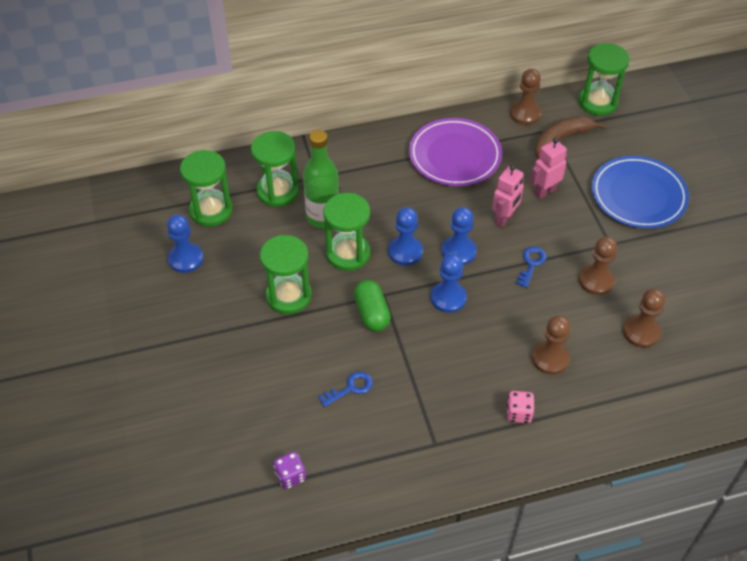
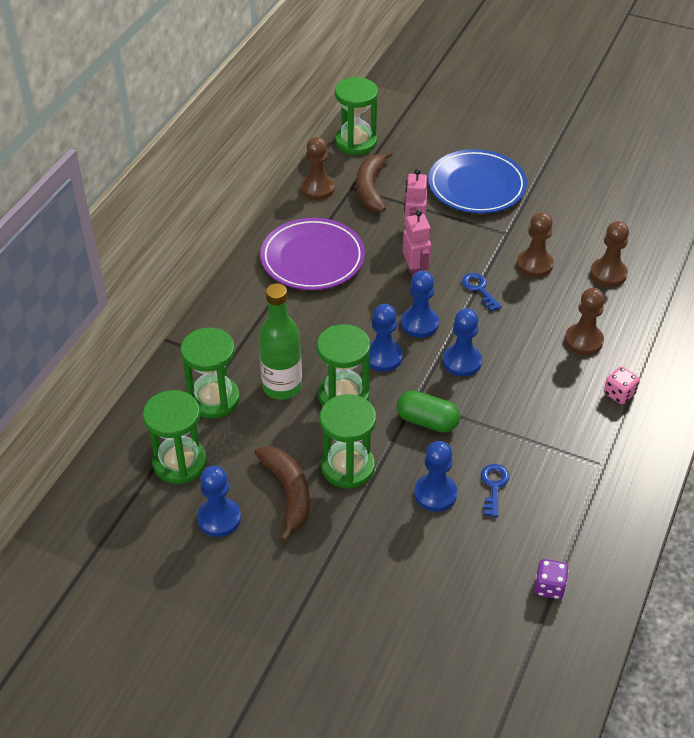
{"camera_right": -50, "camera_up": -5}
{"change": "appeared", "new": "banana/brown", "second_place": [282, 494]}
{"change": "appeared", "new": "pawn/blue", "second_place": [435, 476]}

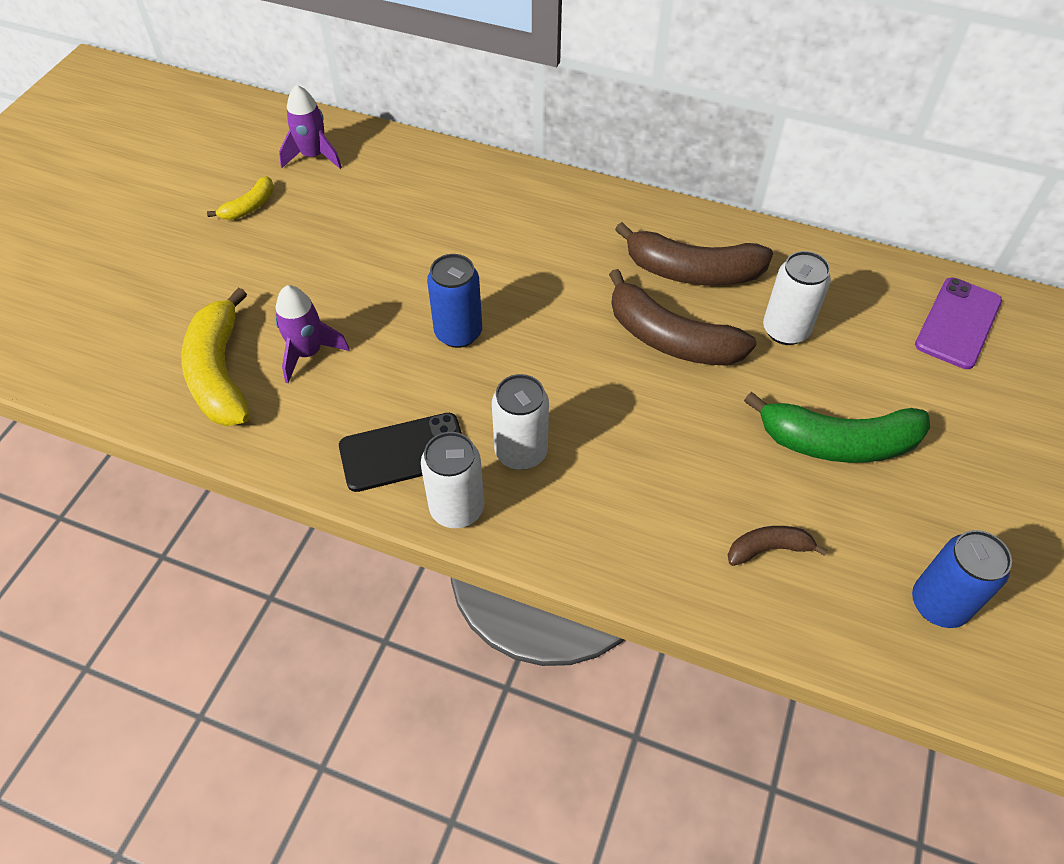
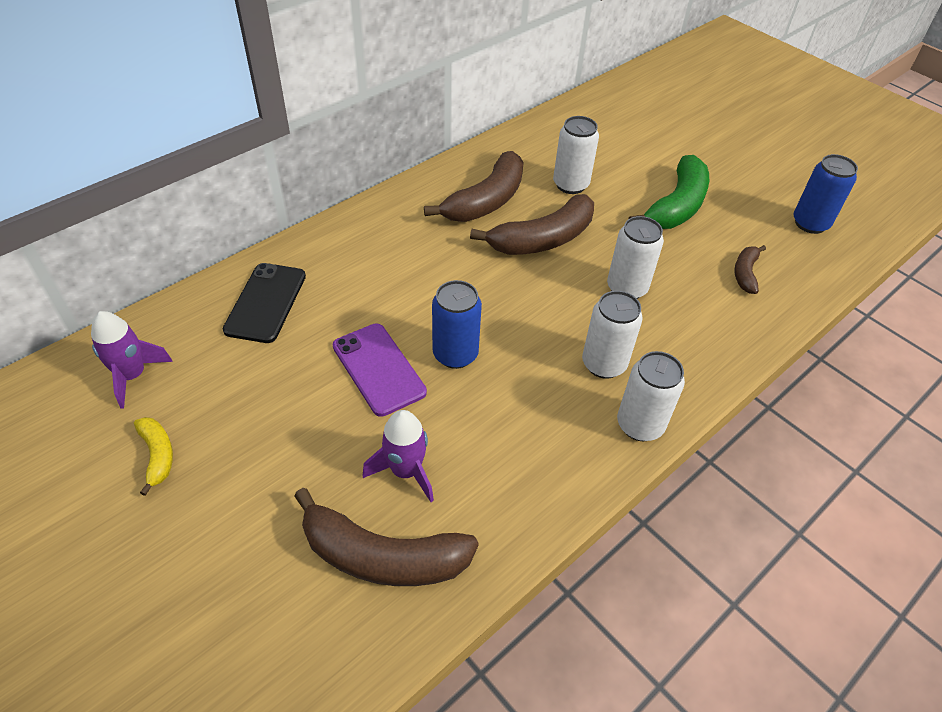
{"camera_right": -65, "camera_up": -5}
{"change": "appeared", "new": "can/white", "second_place": [635, 257]}
{"change": "relocated", "old": "phone/black", "first_place": [400, 452], "second_place": [264, 303]}
{"change": "relocated", "old": "phone/purple", "first_place": [958, 323], "second_place": [380, 370]}
{"change": "colour", "old": "banana/yellow", "new": "banana/brown", "first_place": [216, 356], "second_place": [386, 537]}

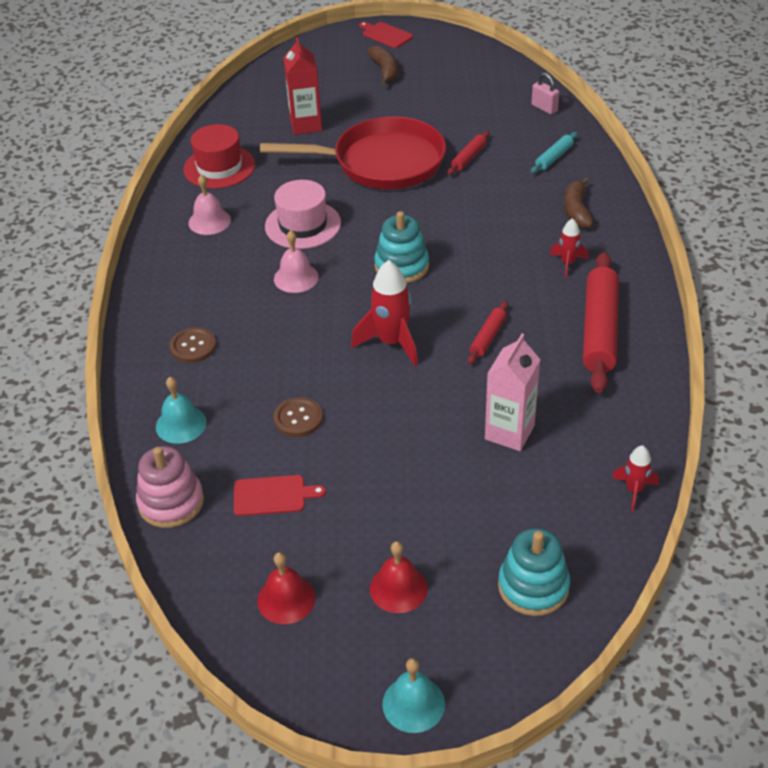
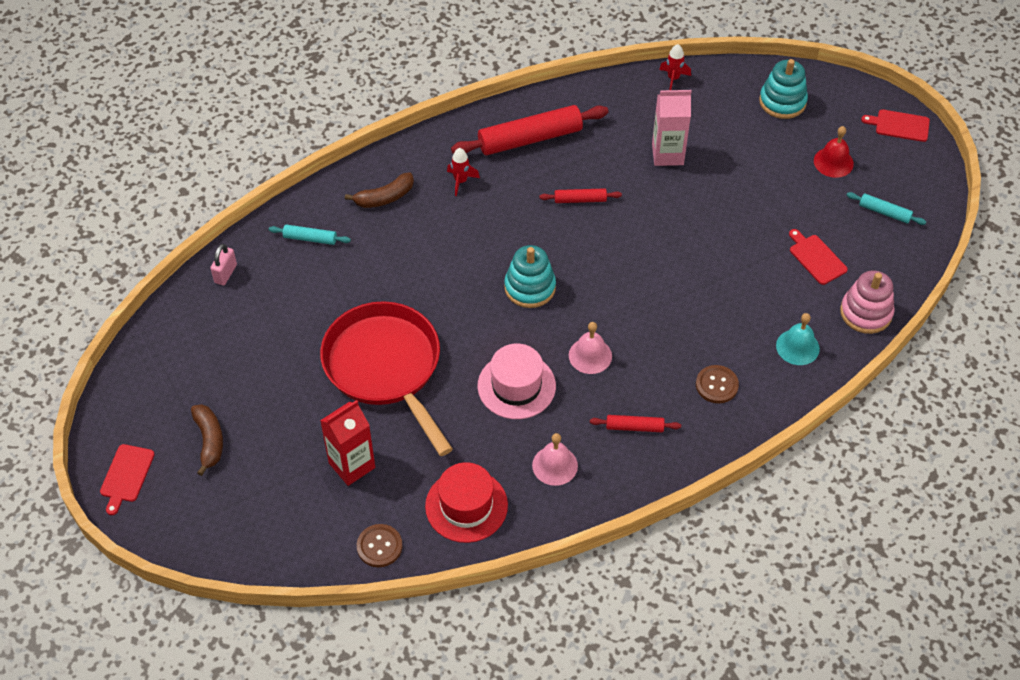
{"camera_right": -120, "camera_up": 10}
{"change": "missing", "old": "rocket/red", "first_place": [384, 313]}
{"change": "relocated", "old": "button/brown", "first_place": [298, 417], "second_place": [379, 545]}
{"change": "relocated", "old": "rolling pin/red", "first_place": [468, 153], "second_place": [635, 423]}
{"change": "exchanged", "old": "bell/red", "new": "rolling pin/turquoise", "first_place": [286, 588], "second_place": [886, 208]}
{"change": "exchanged", "old": "bell/turquoise", "new": "cutting board/red", "first_place": [413, 695], "second_place": [895, 125]}
{"change": "spun", "old": "banana/brown", "first_place": [382, 65], "second_place": [207, 440], "degrees": 120}

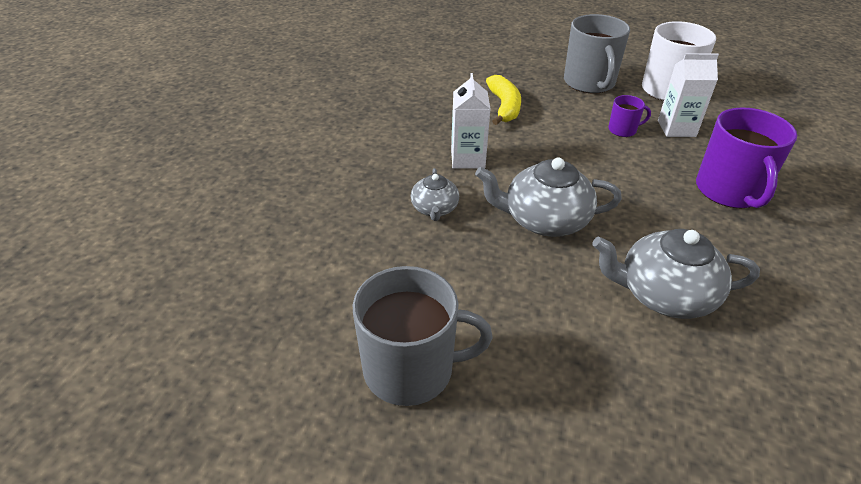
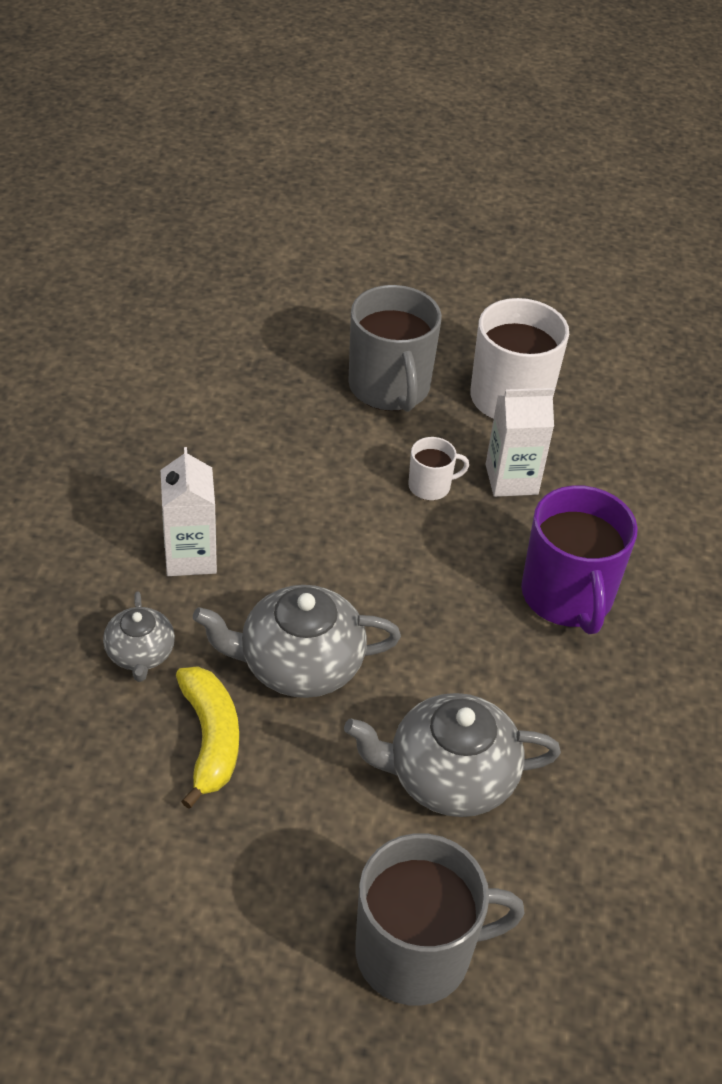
{"camera_right": -10, "camera_up": 5}
{"change": "relocated", "old": "mug/grey", "first_place": [423, 336], "second_place": [440, 919]}
{"change": "relocated", "old": "banana/yellow", "first_place": [503, 100], "second_place": [207, 737]}
{"change": "colour", "old": "mug/purple", "new": "mug/white", "first_place": [629, 116], "second_place": [438, 468]}

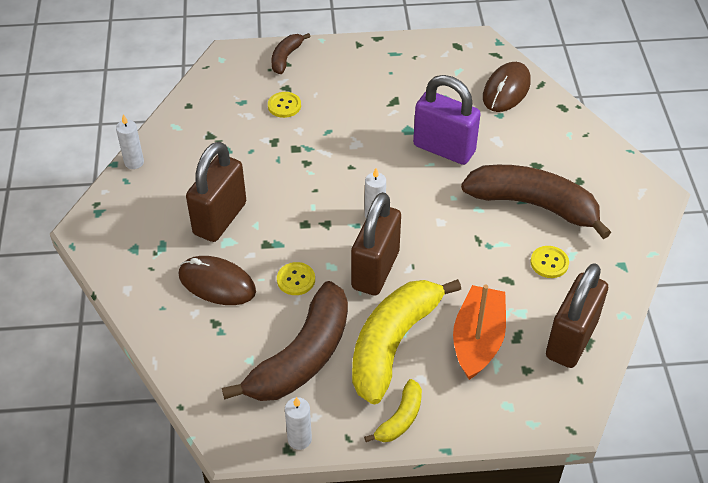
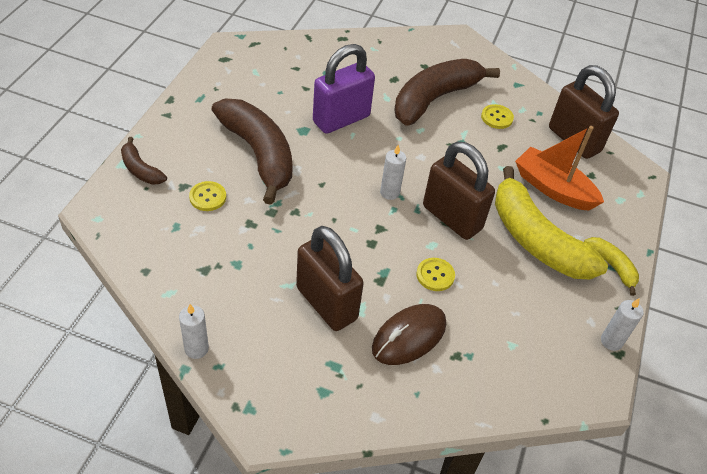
{"camera_right": -70, "camera_up": 0}
{"change": "missing", "old": "mouse/brown", "first_place": [507, 87]}
{"change": "relocated", "old": "banana/brown", "first_place": [285, 341], "second_place": [252, 152]}

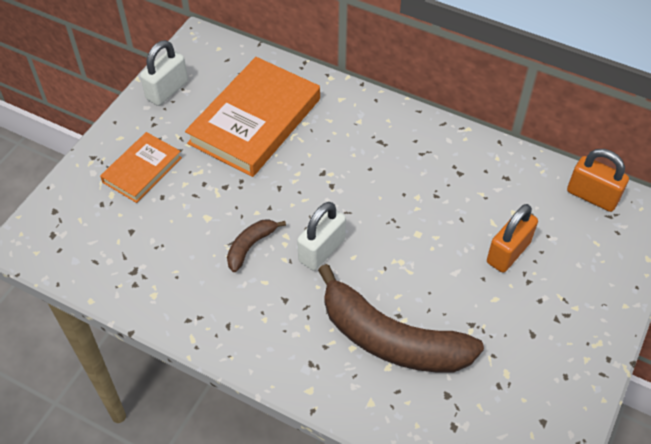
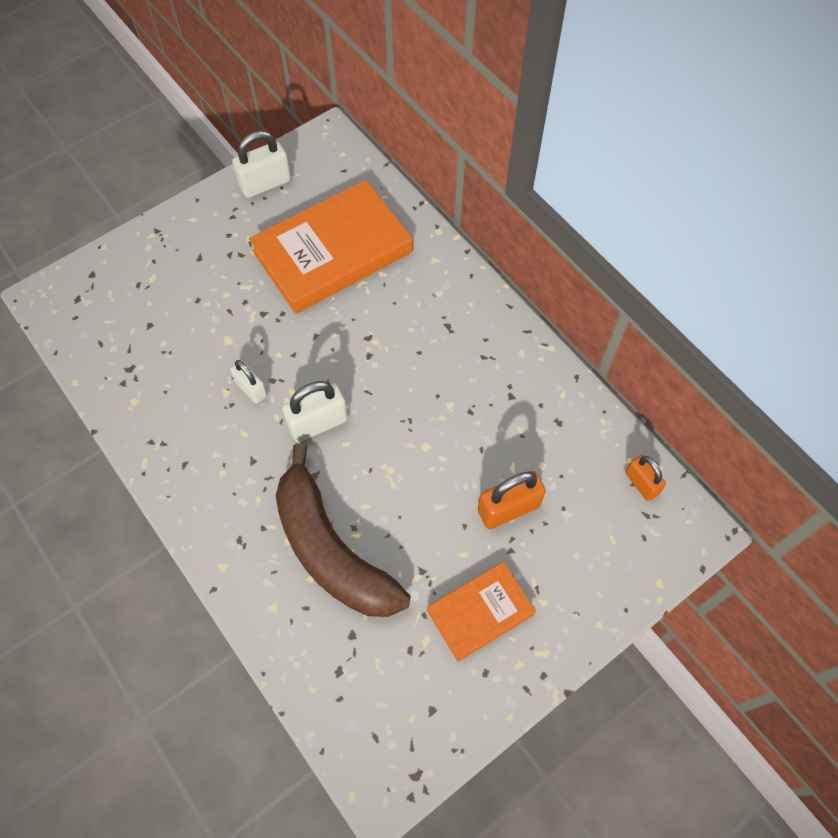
{"camera_right": 25, "camera_up": 10}
{"change": "relocated", "old": "book/orange", "first_place": [141, 167], "second_place": [481, 612]}
{"change": "exchanged", "old": "banana/brown", "new": "padlock/white", "first_place": [256, 246], "second_place": [248, 382]}
{"change": "size", "old": "padlock/orange", "first_place": [598, 180], "second_place": [645, 478], "factor": 0.64}

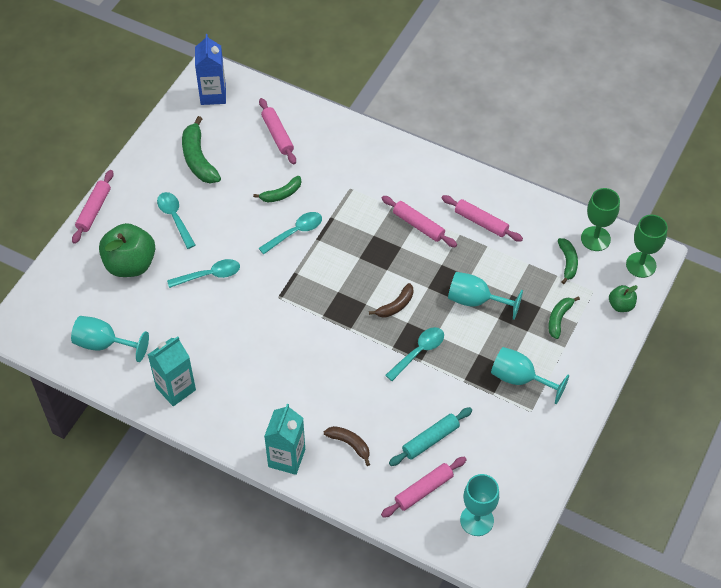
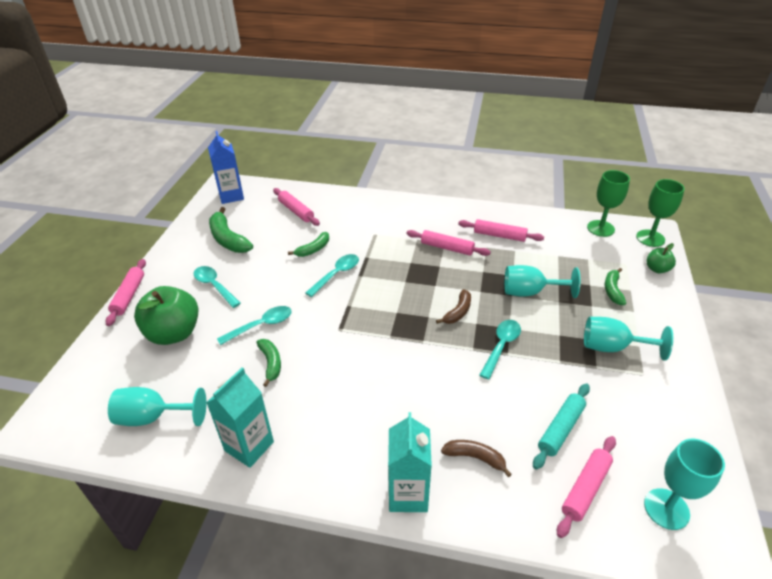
{"camera_right": -15, "camera_up": -15}
{"change": "relocated", "old": "banana/green", "first_place": [568, 261], "second_place": [268, 363]}

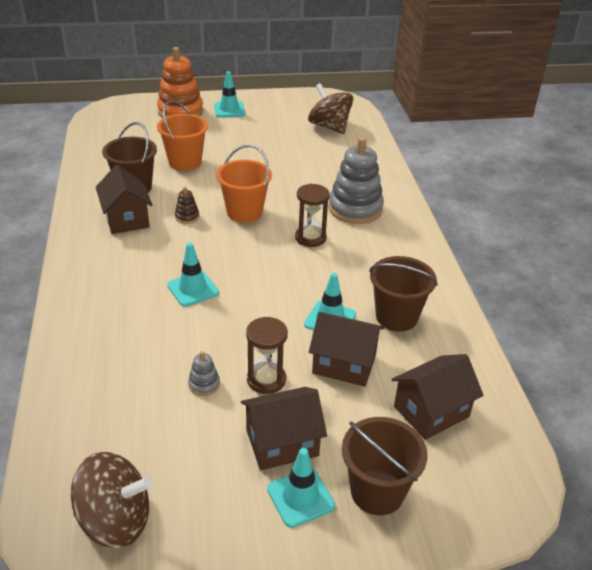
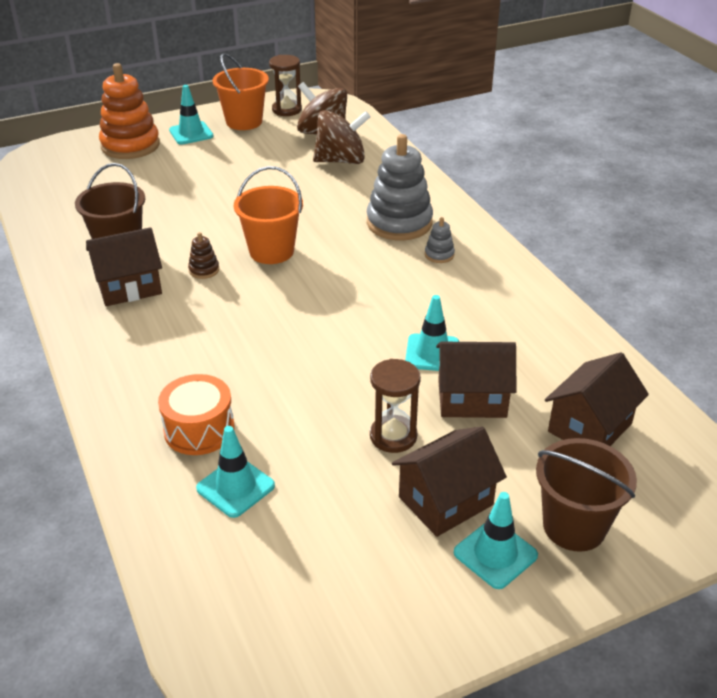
{"camera_right": -15, "camera_up": 0}
{"change": "missing", "old": "bucket/brown", "first_place": [403, 294]}
{"change": "appeared", "new": "drum/orange", "second_place": [196, 414]}
{"change": "relocated", "old": "spinning top/brown", "first_place": [111, 500], "second_place": [342, 137]}
{"change": "relocated", "old": "bucket/orange", "first_place": [182, 135], "second_place": [241, 91]}
{"change": "relocated", "old": "traffic cone/turquoise", "first_place": [193, 275], "second_place": [235, 472]}
{"change": "relocated", "old": "stacking toy/grey", "first_place": [204, 373], "second_place": [440, 240]}
{"change": "relocated", "old": "hourglass/brown", "first_place": [312, 215], "second_place": [285, 85]}
{"change": "spun", "old": "house/brown", "first_place": [124, 199], "second_place": [124, 266], "degrees": -75}

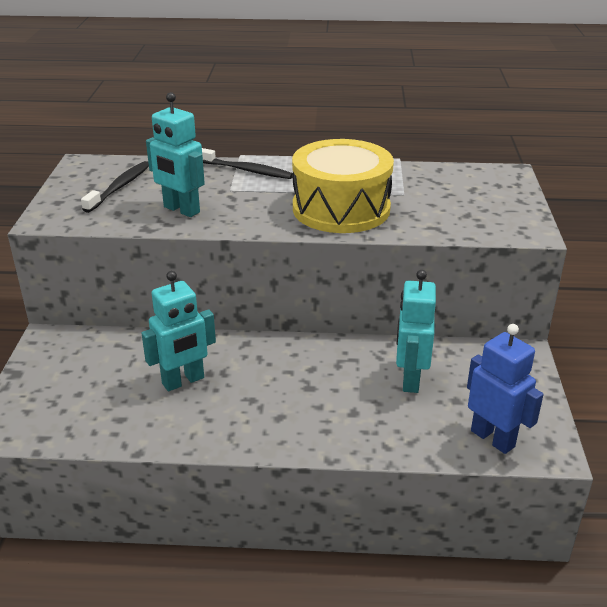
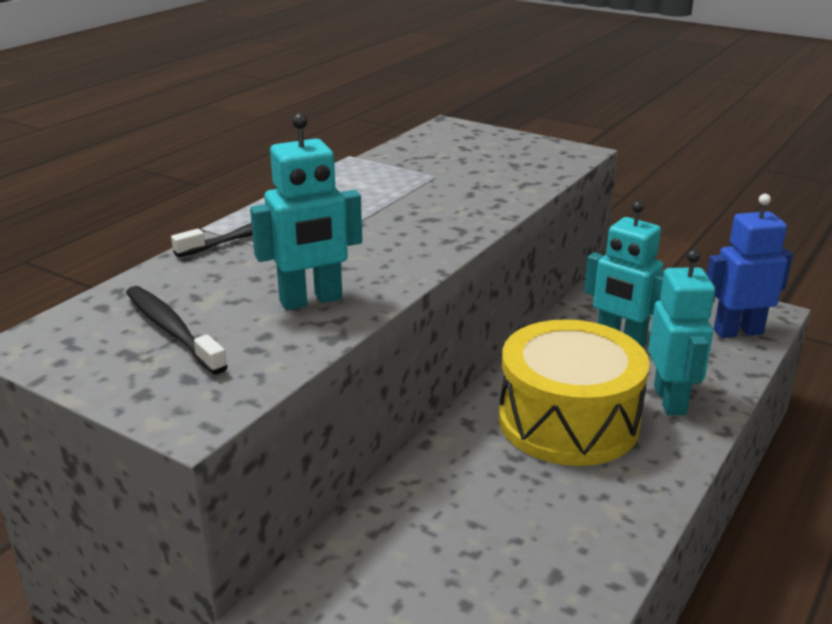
{"camera_right": -60, "camera_up": -5}
{"change": "relocated", "old": "robot/turquoise", "first_place": [178, 331], "second_place": [681, 332]}
{"change": "relocated", "old": "drum/yellow", "first_place": [343, 186], "second_place": [574, 392]}

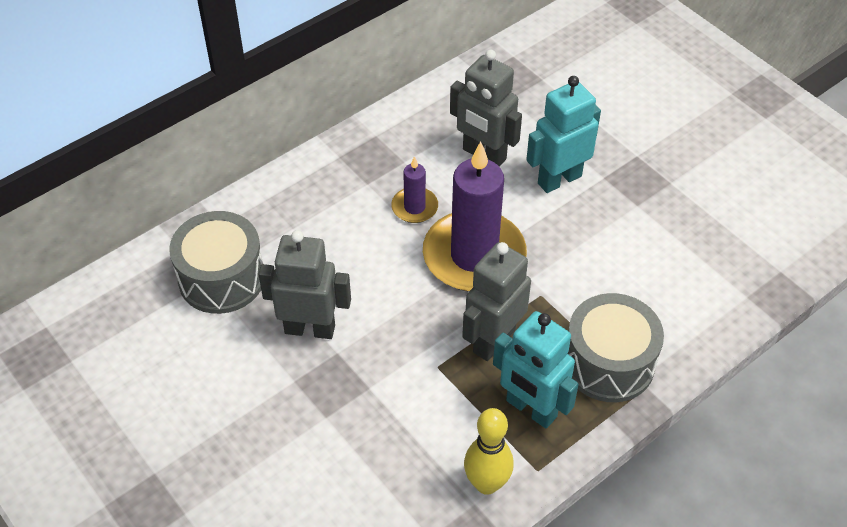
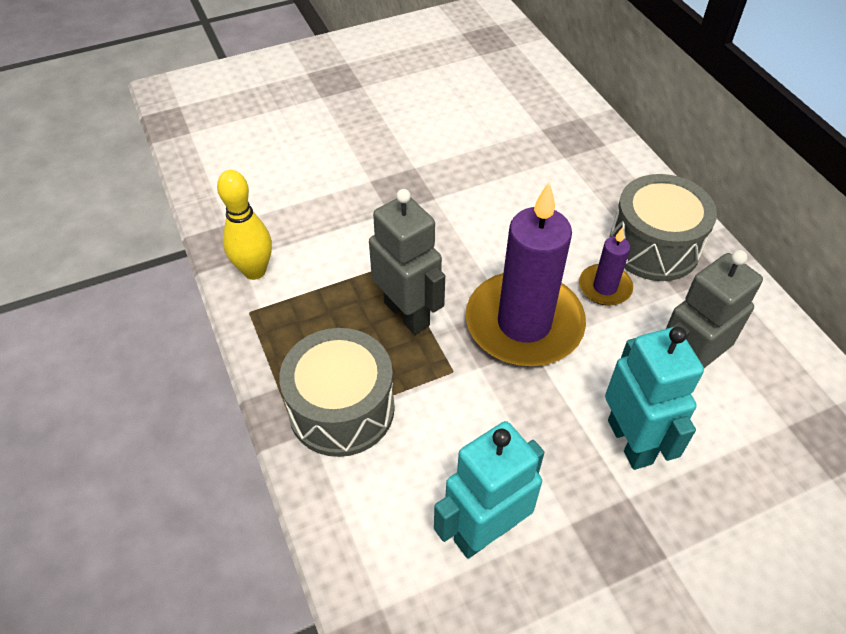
{"camera_right": 105, "camera_up": 0}
{"change": "missing", "old": "robot/grey", "first_place": [304, 284]}
{"change": "relocated", "old": "drum/grey", "first_place": [216, 262], "second_place": [663, 227]}
{"change": "relocated", "old": "robot/turquoise", "first_place": [536, 370], "second_place": [489, 490]}

